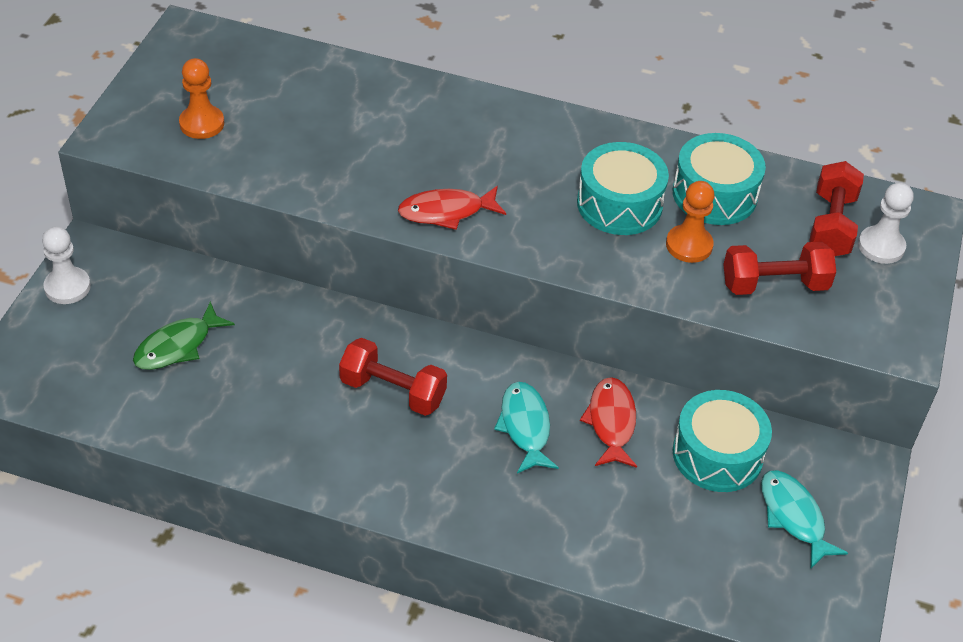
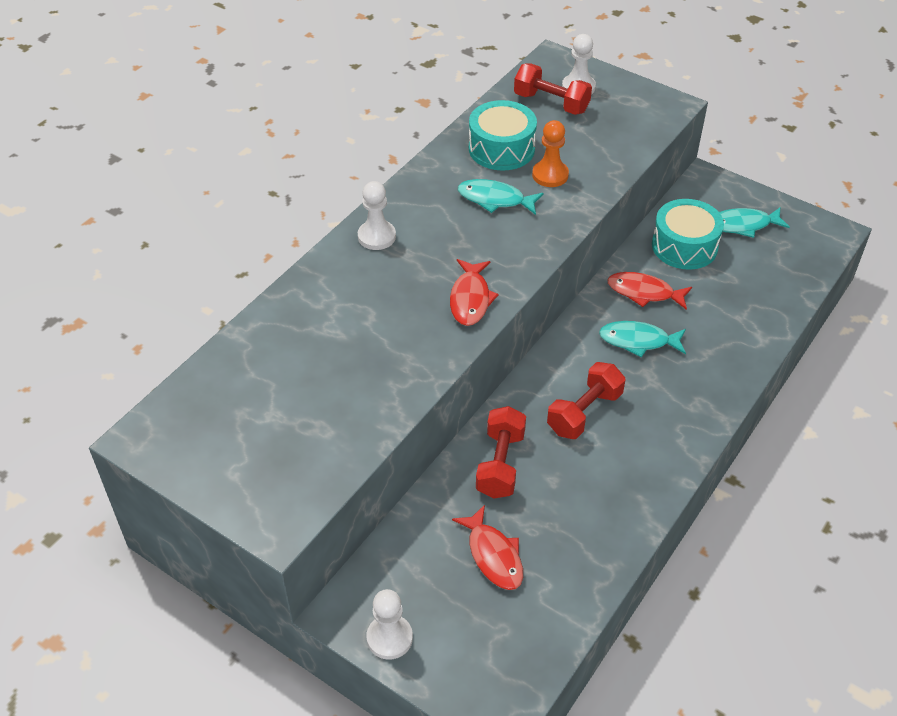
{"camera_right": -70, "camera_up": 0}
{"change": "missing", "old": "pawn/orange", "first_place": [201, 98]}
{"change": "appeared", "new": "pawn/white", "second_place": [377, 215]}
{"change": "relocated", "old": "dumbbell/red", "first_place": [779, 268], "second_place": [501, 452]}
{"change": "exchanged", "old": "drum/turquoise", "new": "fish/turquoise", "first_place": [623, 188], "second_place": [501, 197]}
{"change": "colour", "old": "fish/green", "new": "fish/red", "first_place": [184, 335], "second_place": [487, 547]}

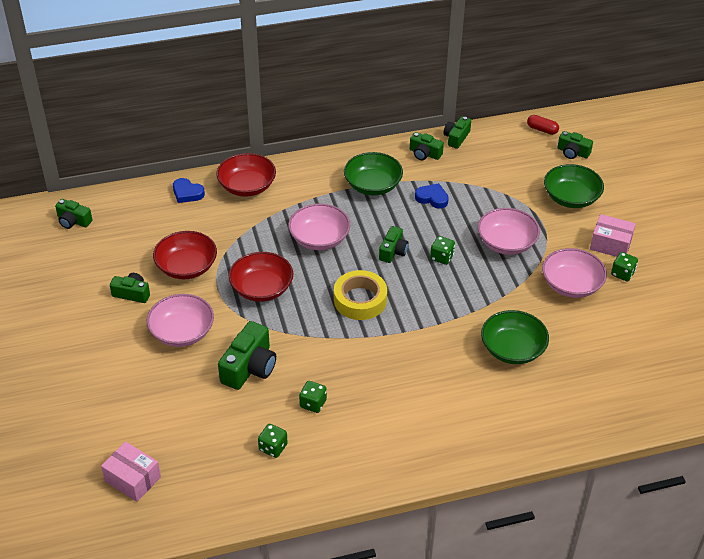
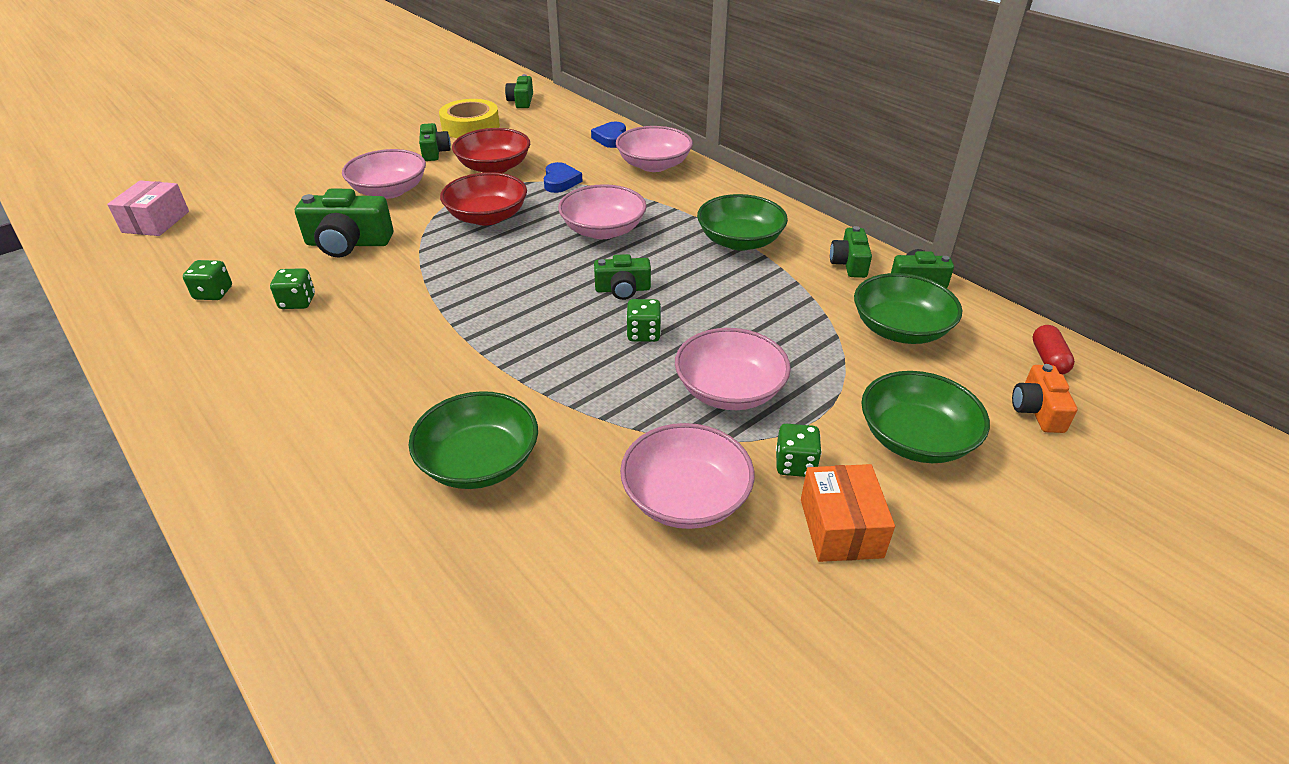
{"camera_right": 65, "camera_up": -5}
{"change": "appeared", "new": "bowl/green", "second_place": [908, 308]}
{"change": "relocated", "old": "tape/yellow", "first_place": [360, 295], "second_place": [469, 118]}
{"change": "relocated", "old": "heart/blue", "first_place": [432, 196], "second_place": [563, 177]}
{"change": "relocated", "old": "dice/green", "first_place": [624, 266], "second_place": [799, 450]}
{"change": "colour", "old": "bowl/red", "new": "bowl/pink", "first_place": [246, 175], "second_place": [654, 149]}
{"change": "colour", "old": "camera/green", "new": "camera/orange", "first_place": [575, 145], "second_place": [1044, 398]}
{"change": "colour", "old": "box/pink", "new": "box/orange", "first_place": [613, 235], "second_place": [848, 513]}

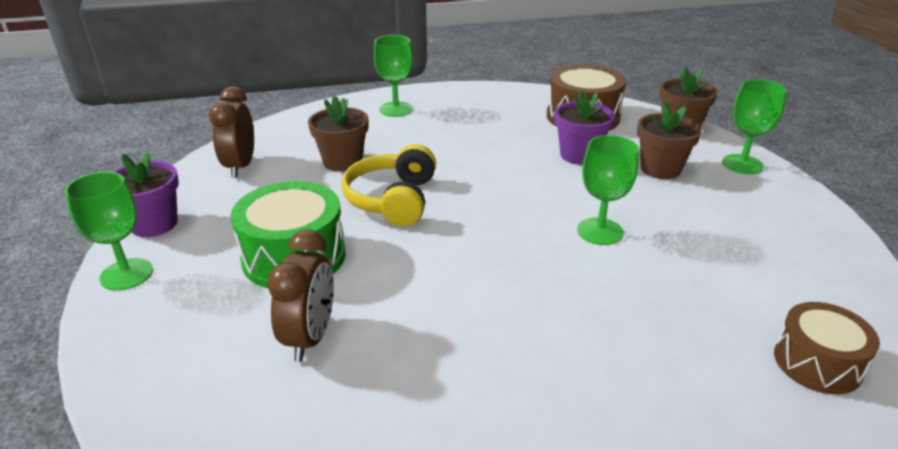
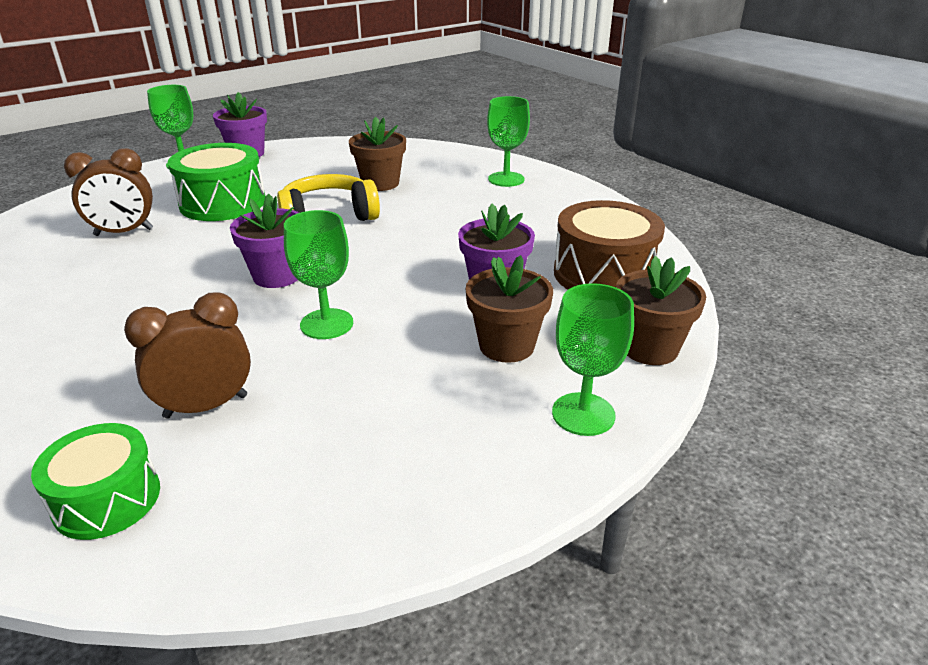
{"camera_right": 65, "camera_up": 0}
{"change": "appeared", "new": "flower pot/purple", "second_place": [264, 241]}
{"change": "relocated", "old": "clock/brown", "first_place": [231, 132], "second_place": [187, 355]}
{"change": "colour", "old": "drum/brown", "new": "drum/green", "first_place": [827, 348], "second_place": [95, 481]}

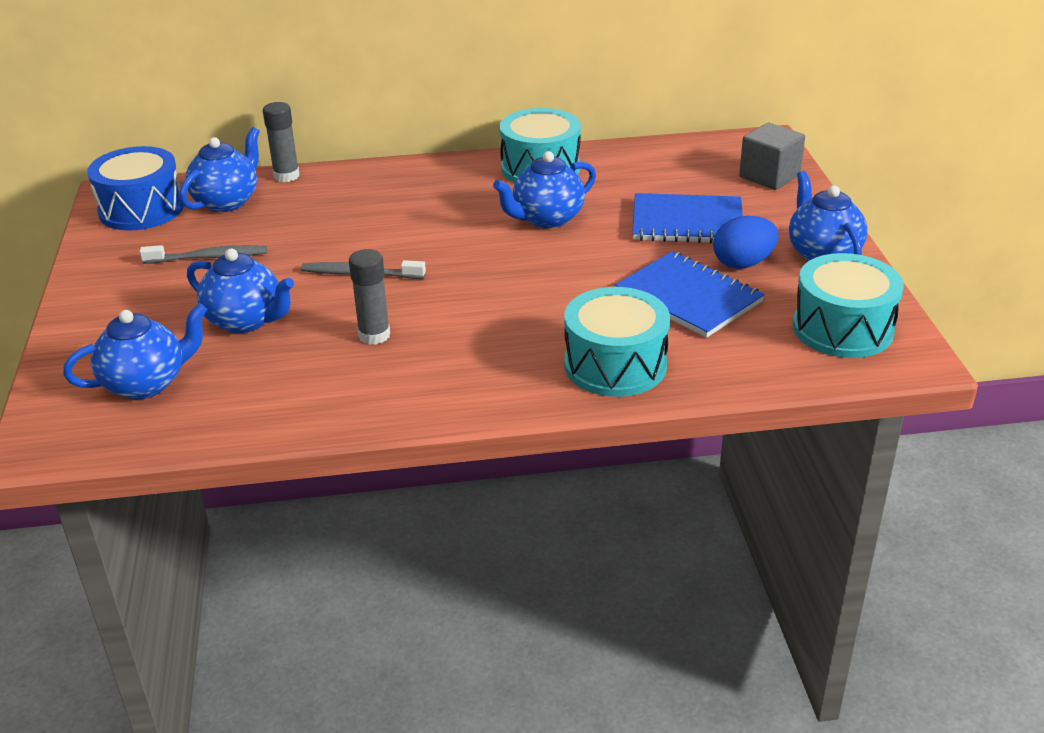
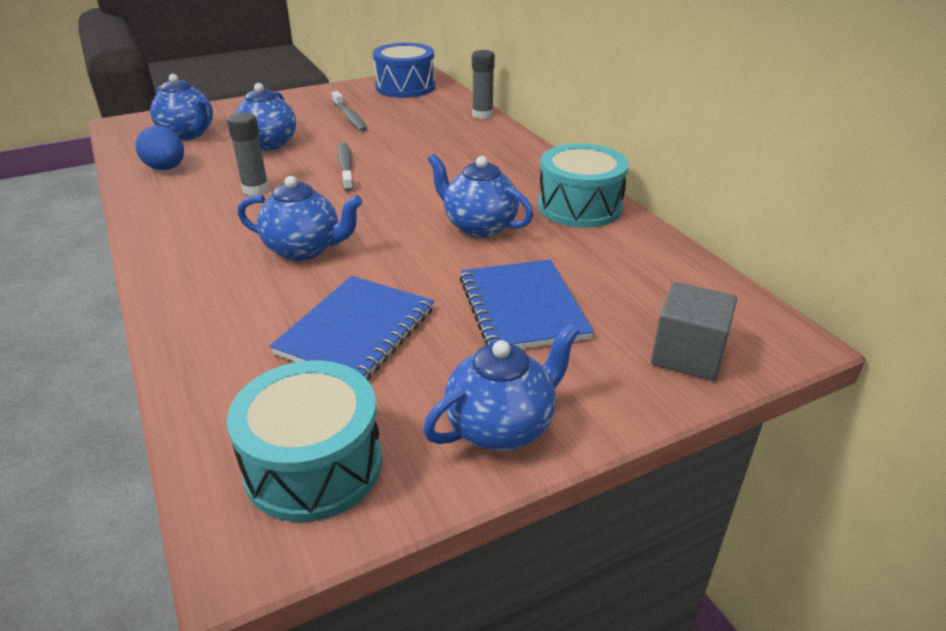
{"camera_right": 70, "camera_up": 0}
{"change": "missing", "old": "drum/turquoise", "first_place": [617, 342]}
{"change": "relocated", "old": "teapot/blue", "first_place": [220, 169], "second_place": [300, 218]}
{"change": "relocated", "old": "egg/blue", "first_place": [745, 242], "second_place": [159, 148]}

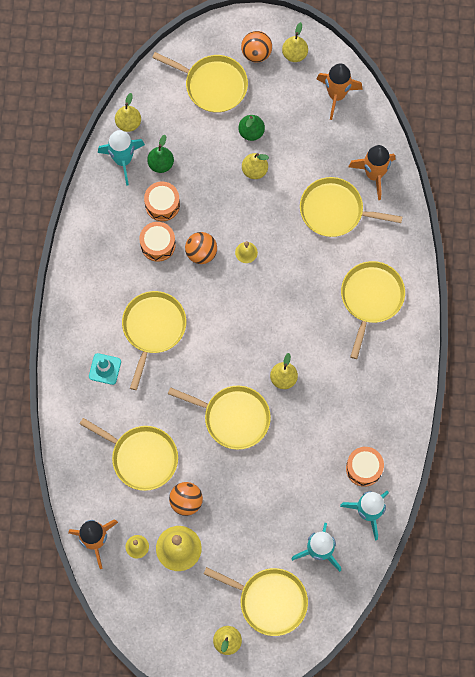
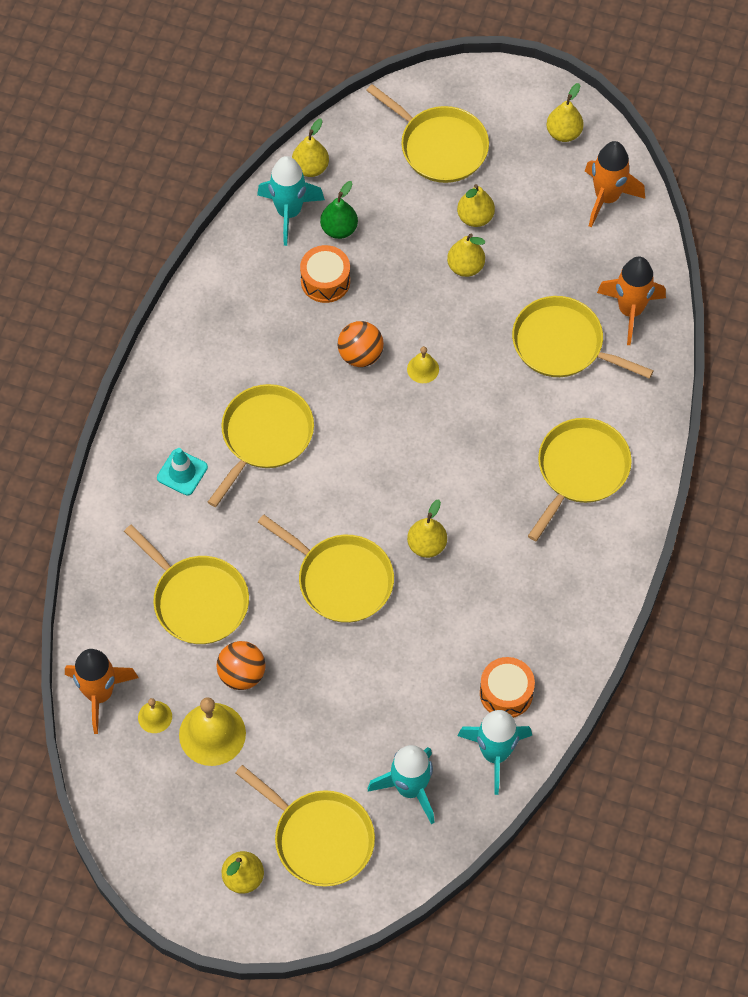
{"camera_right": 15, "camera_up": -10}
{"change": "missing", "old": "drum/orange", "first_place": [157, 242]}
{"change": "missing", "old": "ball/orange", "first_place": [256, 47]}
{"change": "colour", "old": "pear/green", "new": "pear/yellow", "first_place": [251, 128], "second_place": [476, 205]}

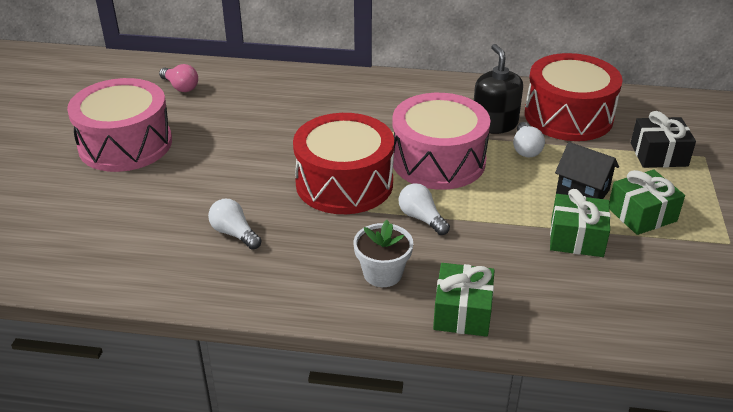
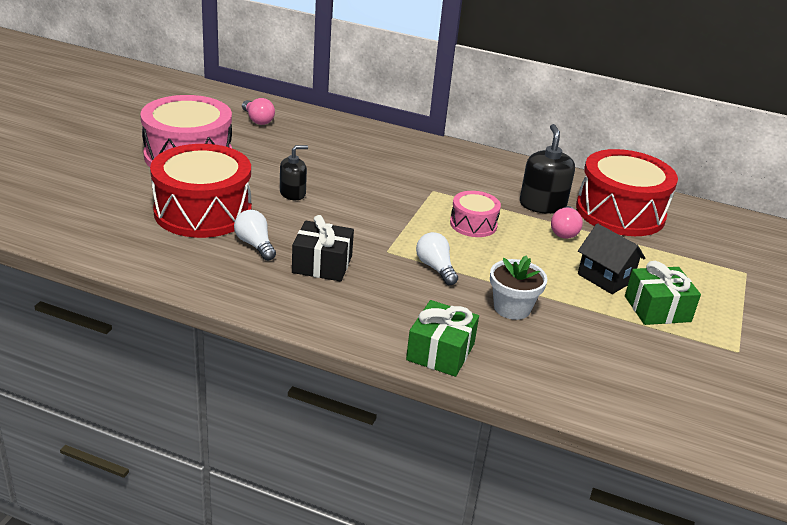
{"camera_right": 10, "camera_up": -5}
{"change": "missing", "old": "gift/green", "first_place": [580, 223]}
{"change": "appeared", "new": "soap dispenser/black", "second_place": [294, 172]}
{"change": "relocated", "old": "drum/red", "first_place": [343, 163], "second_place": [200, 191]}
{"change": "relocated", "old": "flower pot/white", "first_place": [383, 253], "second_place": [518, 287]}
{"change": "relocated", "old": "gift/black", "first_place": [663, 139], "second_place": [323, 248]}
{"change": "colour", "old": "light bulb/white", "new": "light bulb/pink", "first_place": [529, 139], "second_place": [567, 222]}
{"change": "size", "old": "drum/pink", "first_place": [441, 141], "second_place": [475, 214], "factor": 0.51}

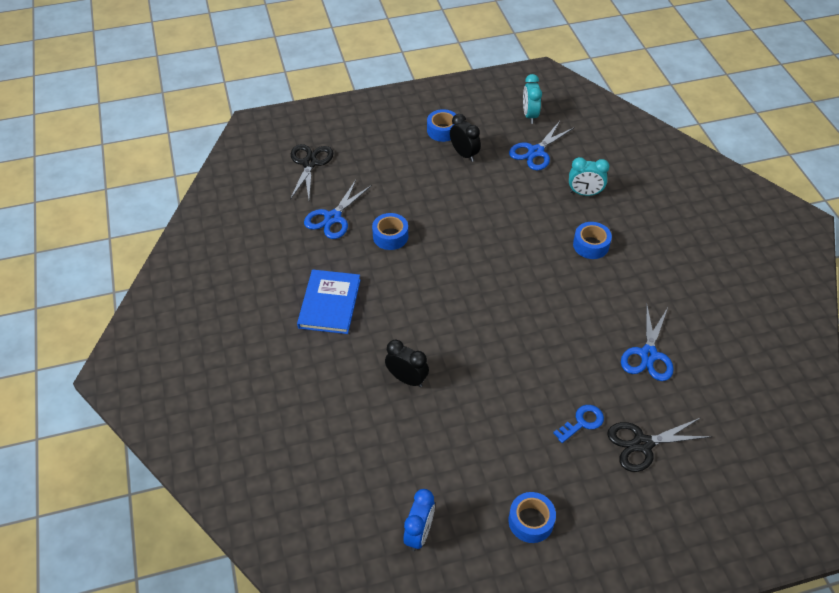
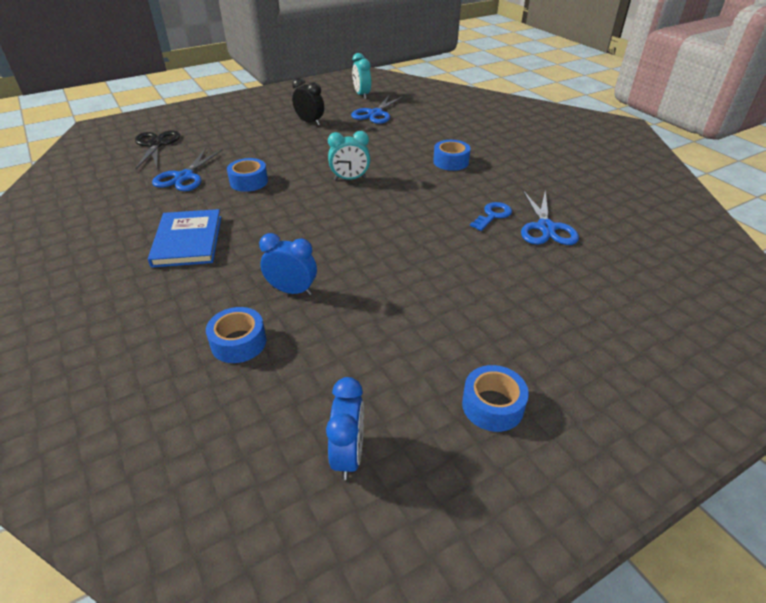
{"camera_right": -15, "camera_up": -10}
{"change": "missing", "old": "scissors/black", "first_place": [659, 445]}
{"change": "relocated", "old": "tape/blue", "first_place": [441, 125], "second_place": [236, 335]}
{"change": "relocated", "old": "key/blue", "first_place": [578, 424], "second_place": [491, 216]}
{"change": "relocated", "old": "clock/turquoise", "first_place": [589, 176], "second_place": [349, 155]}
{"change": "colour", "old": "clock/black", "new": "clock/blue", "first_place": [407, 363], "second_place": [288, 264]}

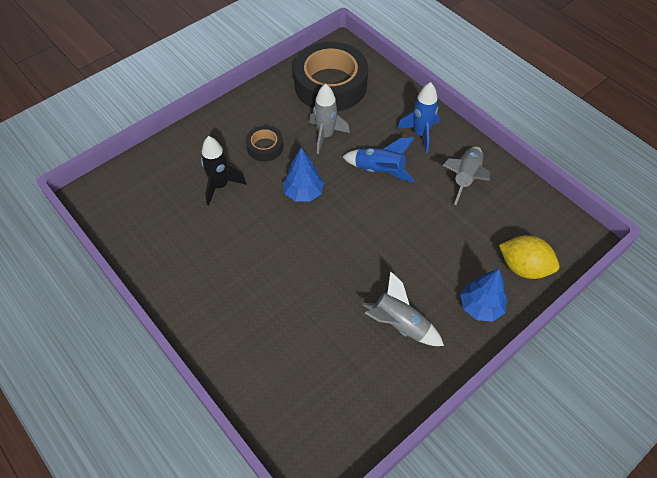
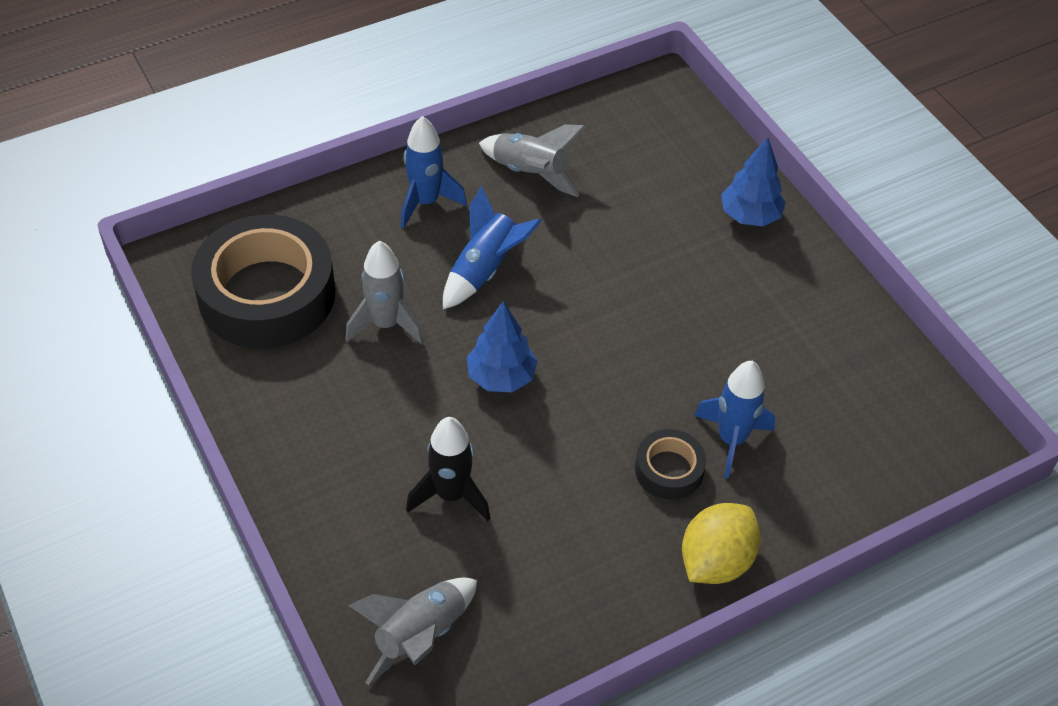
{"camera_right": -80, "camera_up": -5}
{"change": "appeared", "new": "rocket/blue", "second_place": [734, 419]}
{"change": "relocated", "old": "tape/black", "first_place": [264, 144], "second_place": [670, 464]}
{"change": "relocated", "old": "rocket/grey", "first_place": [403, 308], "second_place": [412, 631]}
{"change": "relocated", "old": "lemon/yellow", "first_place": [529, 257], "second_place": [721, 543]}

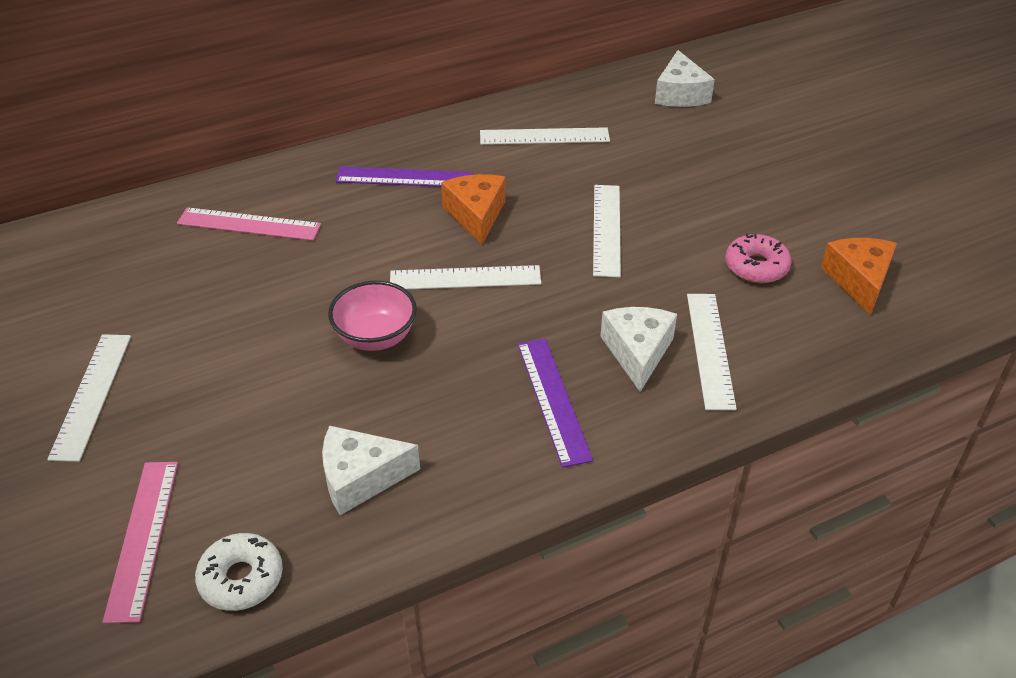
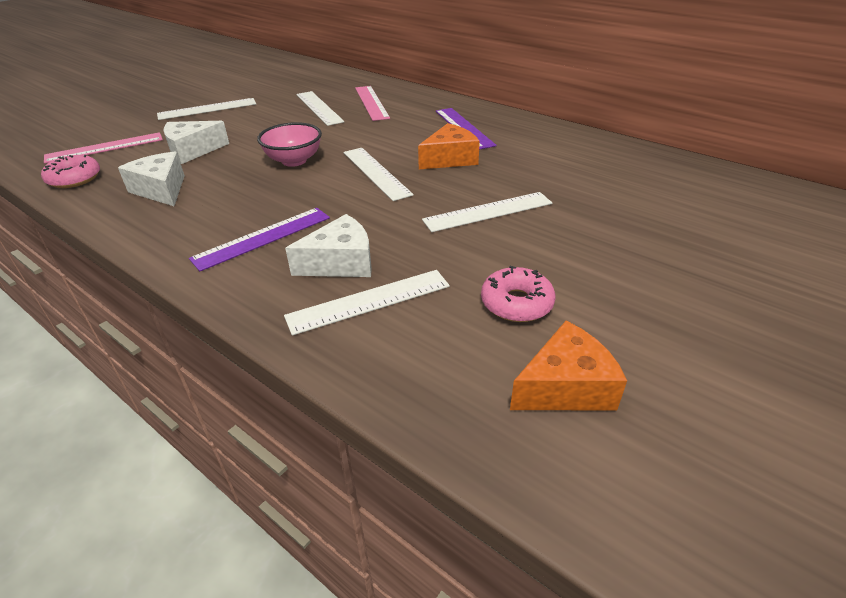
{"camera_right": 65, "camera_up": -5}
{"change": "relocated", "old": "ruler/white", "first_place": [545, 136], "second_place": [320, 108]}
{"change": "relocated", "old": "cheese/white", "first_place": [685, 78], "second_place": [196, 142]}
{"change": "colour", "old": "donut/white", "new": "donut/pink", "first_place": [239, 572], "second_place": [70, 171]}

